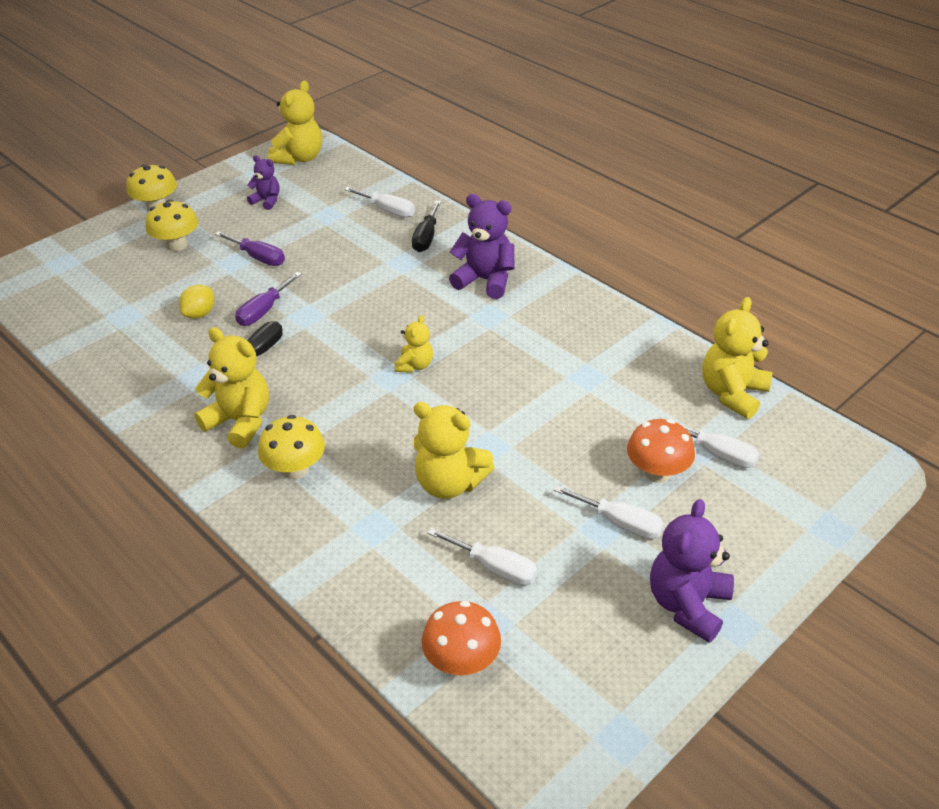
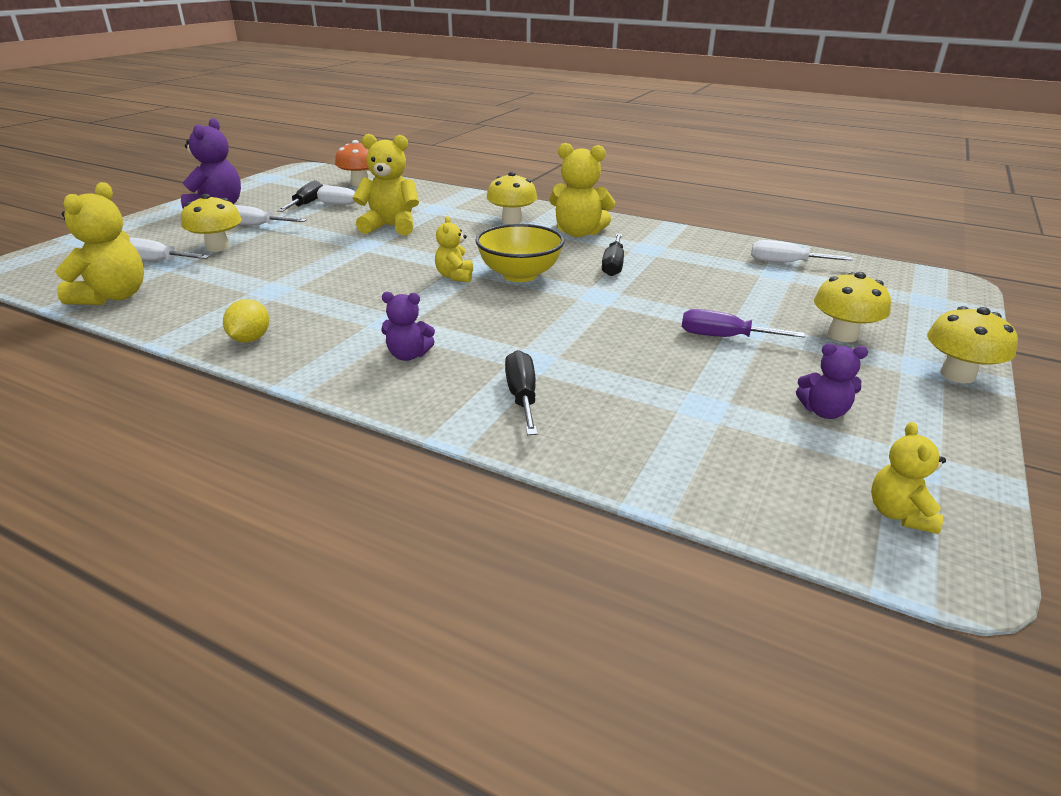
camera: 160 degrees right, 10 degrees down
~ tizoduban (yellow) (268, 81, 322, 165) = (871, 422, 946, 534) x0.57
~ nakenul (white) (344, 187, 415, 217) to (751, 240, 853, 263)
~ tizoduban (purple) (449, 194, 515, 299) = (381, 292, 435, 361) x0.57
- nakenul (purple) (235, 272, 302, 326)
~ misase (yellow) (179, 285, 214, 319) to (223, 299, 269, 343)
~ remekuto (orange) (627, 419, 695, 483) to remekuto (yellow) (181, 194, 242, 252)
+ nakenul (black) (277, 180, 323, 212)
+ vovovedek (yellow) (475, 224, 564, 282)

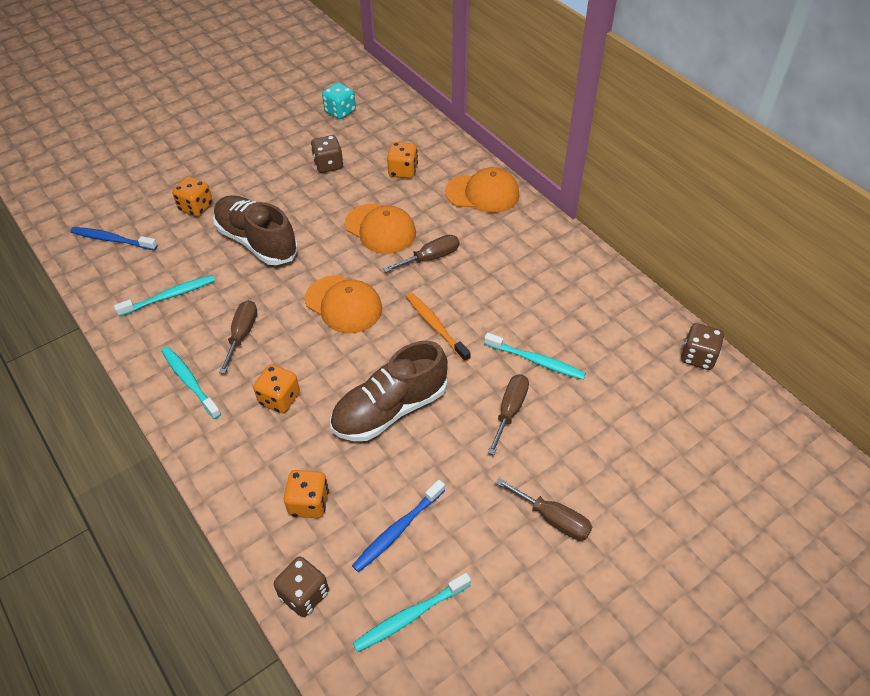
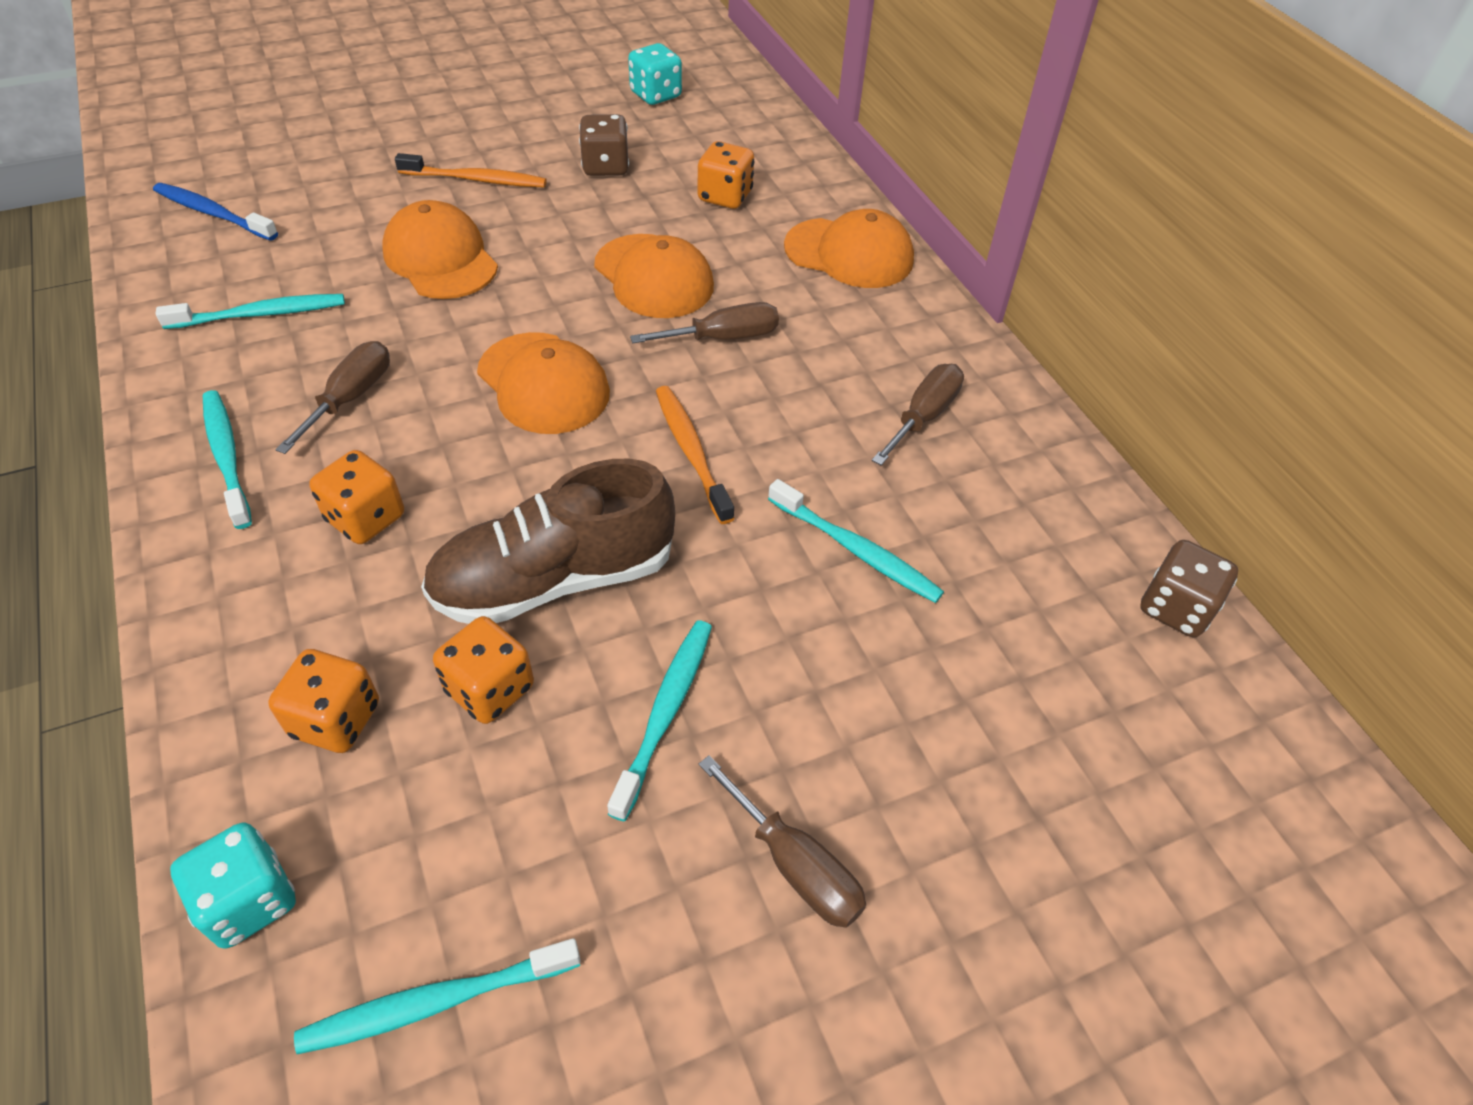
camera: 10 degrees right, 0 degrees up
~ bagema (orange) (172, 176, 213, 217) to (433, 616, 534, 724)
~ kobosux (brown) (213, 195, 298, 265) to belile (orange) (382, 200, 498, 299)
~ nakenul (brown) (488, 374, 529, 455) to (872, 364, 964, 465)
- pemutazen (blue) (352, 480, 445, 572)
~ bagema (brown) (274, 556, 329, 617) to bagema (turquoise) (170, 823, 296, 949)
+ pemutazen (orange) (395, 153, 547, 187)
+ pemutazen (turquoise) (607, 620, 712, 821)

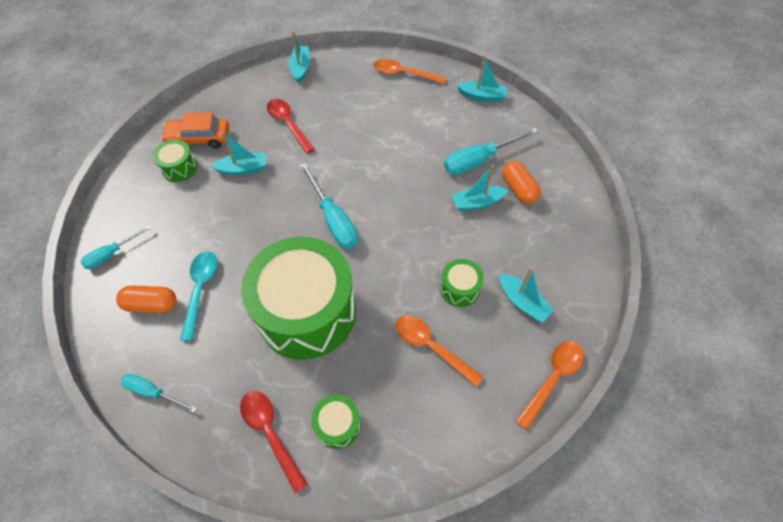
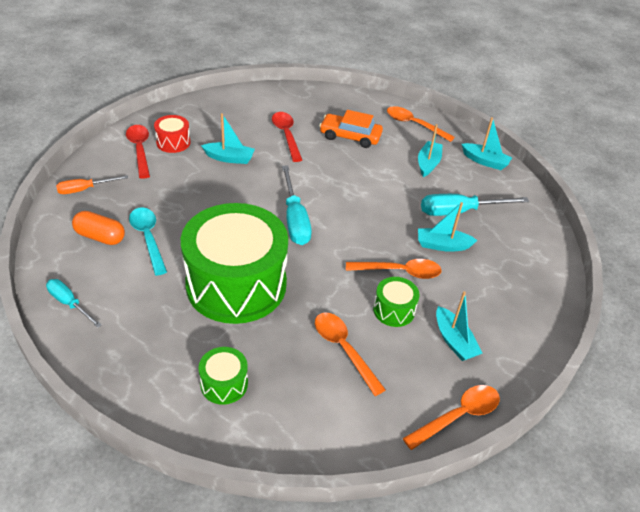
camera: 15 degrees right, 15 degrees down
~ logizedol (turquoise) (289, 31, 310, 83) to (418, 124, 442, 177)
~ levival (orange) (161, 112, 229, 149) to (319, 110, 383, 148)
~ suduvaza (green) (153, 140, 197, 182) to suduvaza (red) (154, 115, 190, 153)
- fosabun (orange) (502, 161, 541, 204)
~ nakenul (turquoise) (81, 225, 152, 269) to nakenul (orange) (56, 175, 128, 194)
~ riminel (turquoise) (180, 251, 217, 341) = (129, 207, 167, 276) 45 degrees counterclockwise
~ riminel (red) (240, 391, 308, 494) to (126, 125, 150, 179)
+ riminel (orange) (346, 259, 442, 279)

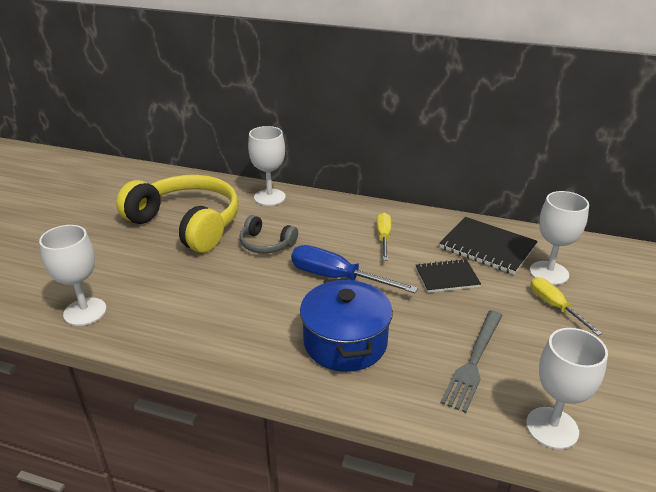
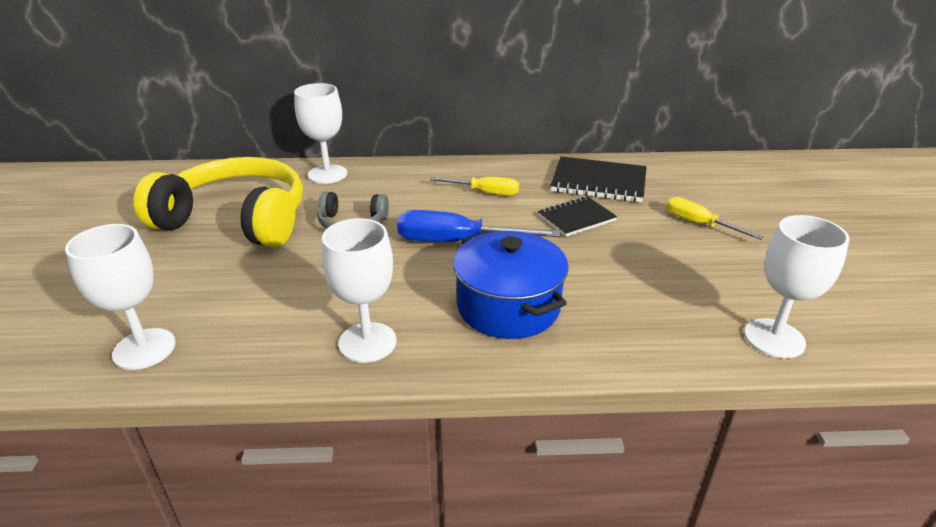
camera: 20 degrees left, 0 degrees up
~ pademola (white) (530, 191, 589, 285) to (322, 218, 397, 363)
~ nakenul (yellow) (377, 213, 391, 260) = (430, 177, 519, 196) 120 degrees clockwise
- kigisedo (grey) (440, 310, 503, 413)

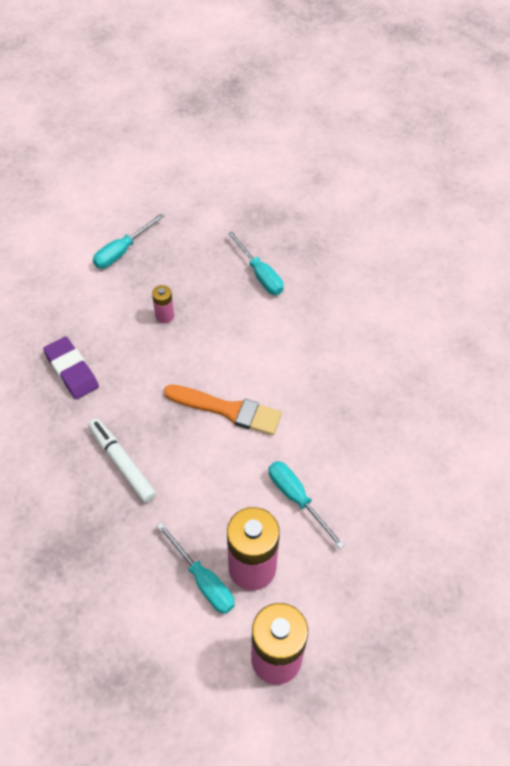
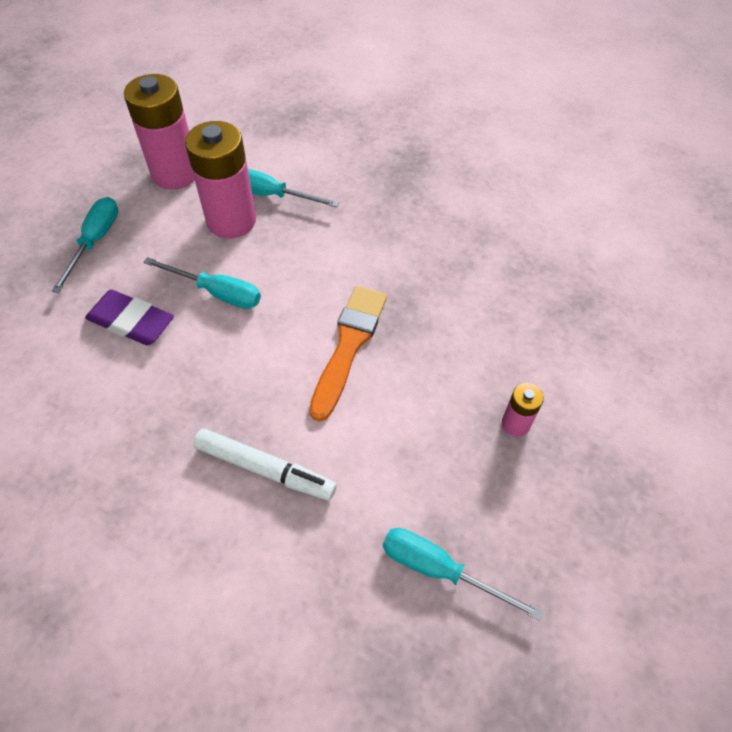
camera: 150 degrees right, 0 degrees up
~ nakenul (turquoise) (93, 214, 164, 268) to (51, 197, 118, 293)
~ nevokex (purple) (43, 337, 99, 399) to (85, 289, 174, 346)
~ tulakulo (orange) (164, 384, 282, 435) = (309, 286, 387, 422) 120 degrees clockwise
~ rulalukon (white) (88, 419, 156, 503) to (193, 429, 337, 500)

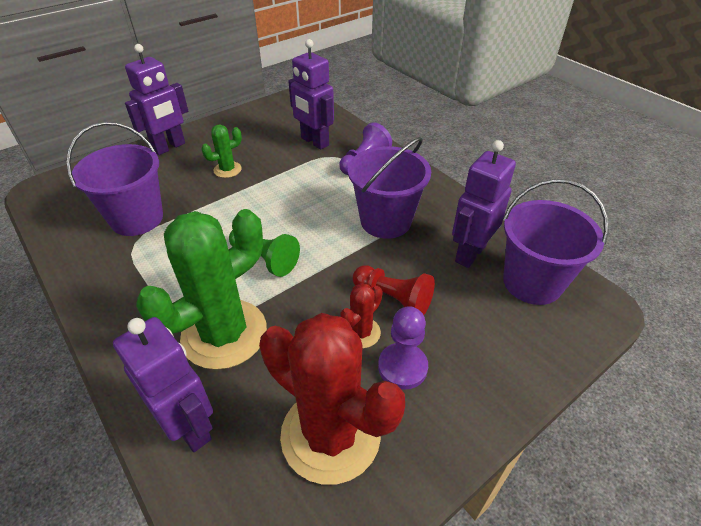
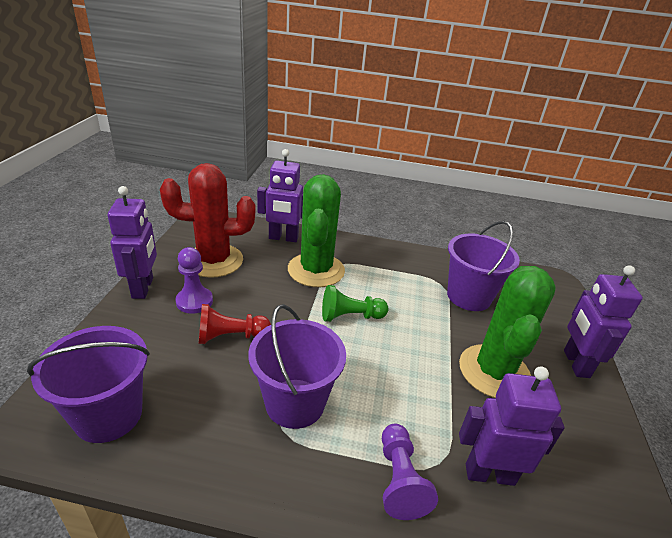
camera: 135 degrees right, 10 degrees down
~ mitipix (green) (201, 124, 242, 178) = (459, 266, 556, 398) x2.19
~ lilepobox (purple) (452, 140, 516, 268) to (108, 186, 157, 299)
- mitipix (red) (340, 283, 383, 348)

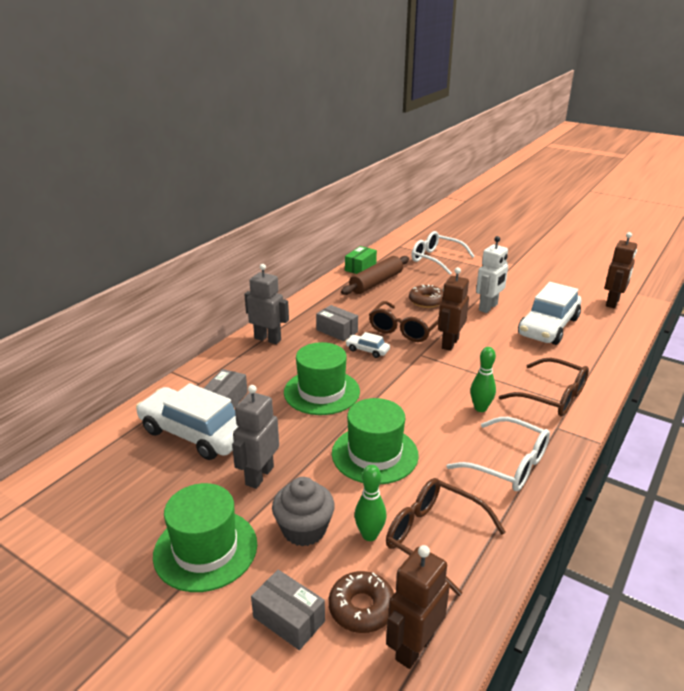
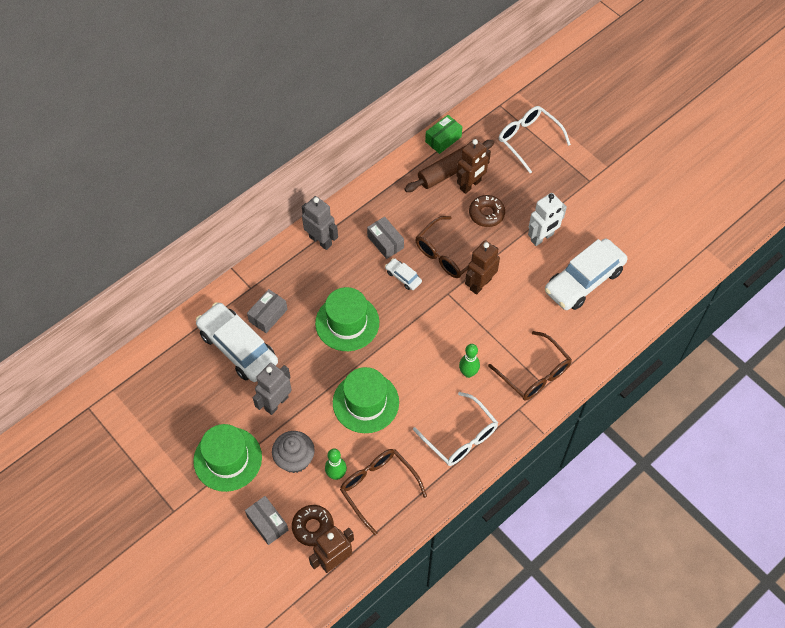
camera: 15 degrees right, 30 degrees up
~ lilepobox (brown) (605, 232, 637, 308) to (456, 139, 491, 194)

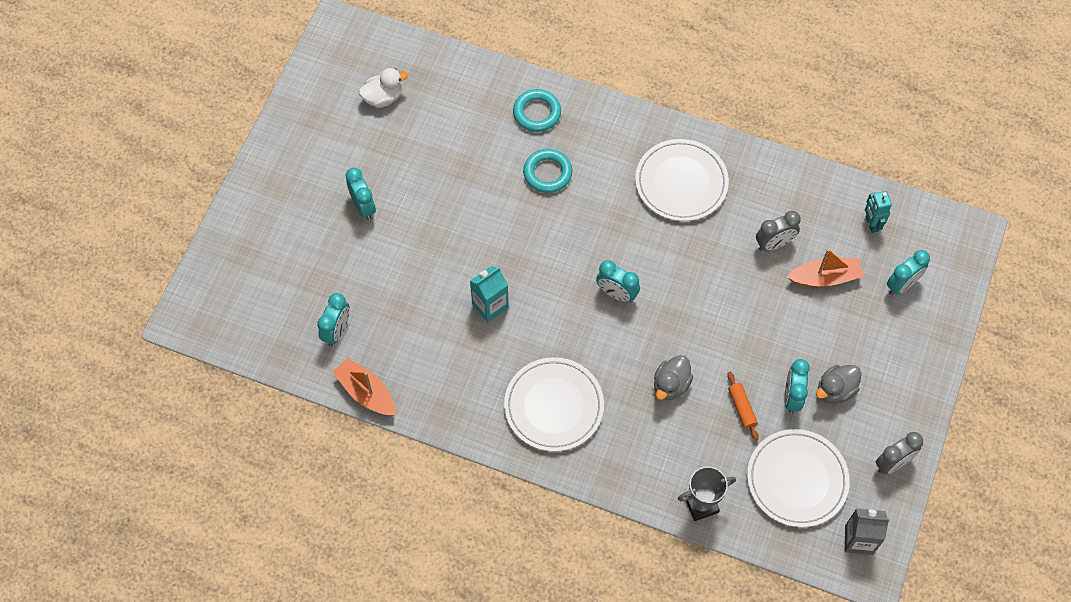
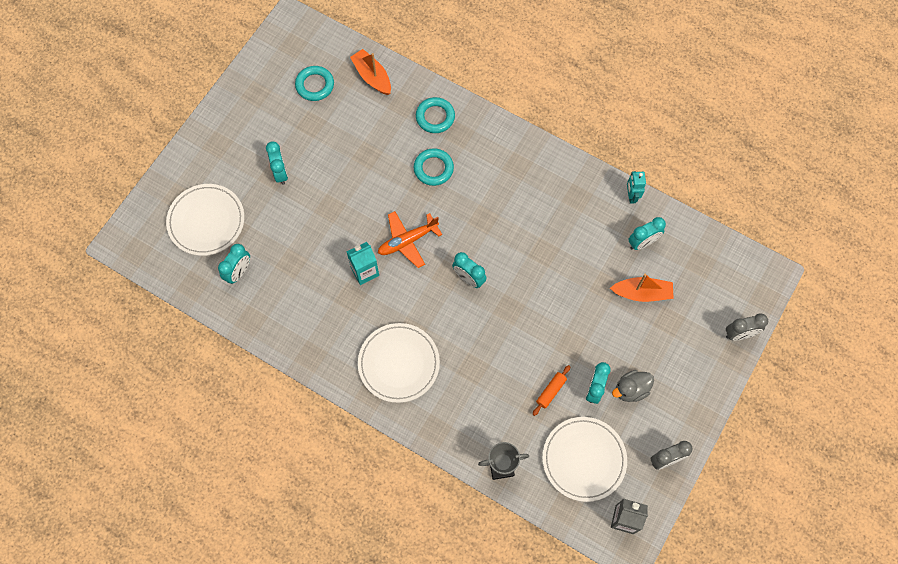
camera: 10 degrees right, 5 degrees up
~ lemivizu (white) (359, 68, 408, 108) to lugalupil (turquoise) (295, 66, 334, 101)
~ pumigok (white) (635, 139, 729, 221) to (166, 184, 245, 256)
~ lilepobox (turquoise) (865, 191, 892, 233) to (627, 171, 646, 204)
~ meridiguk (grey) (756, 211, 801, 251) to (726, 313, 768, 341)
~ meridiguk (turquoise) (887, 250, 930, 295) to (628, 217, 666, 250)
- lemivizu (grey) (654, 355, 693, 400)
~ logizedol (orange) (333, 358, 395, 415) to (350, 49, 391, 95)
~ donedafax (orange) (727, 372, 759, 441) = (533, 365, 571, 416) 45 degrees clockwise
+ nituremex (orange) (378, 211, 442, 268)

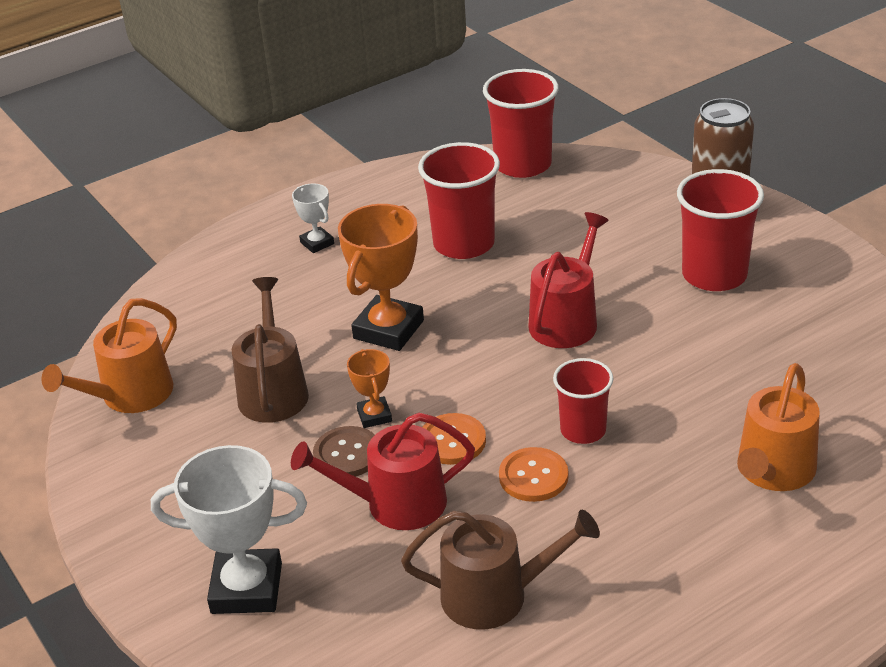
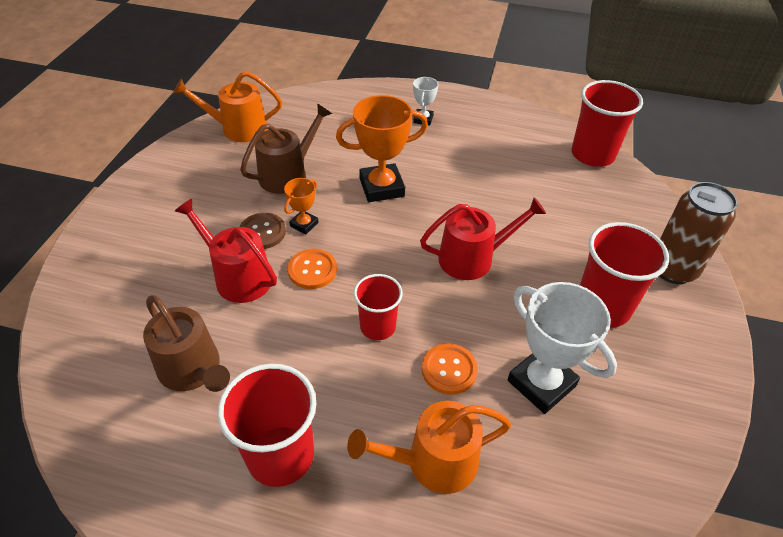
camera: 45 degrees right, 10 degrees up
~ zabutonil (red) (418, 142, 500, 259) to (217, 363, 316, 487)
~ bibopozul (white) (151, 445, 307, 614) to (508, 282, 617, 414)
~ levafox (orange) (499, 447, 568, 502) to (422, 343, 478, 395)

